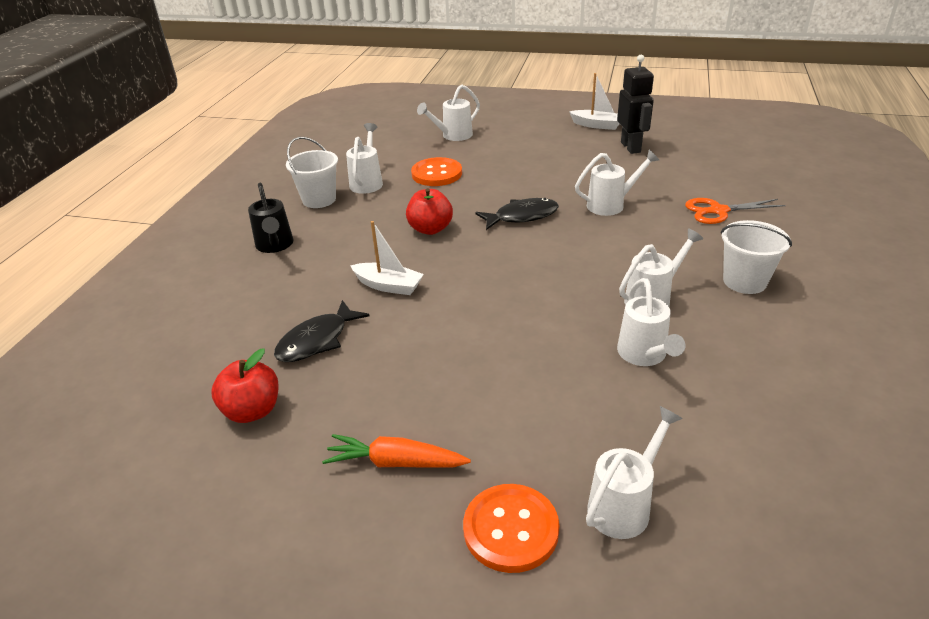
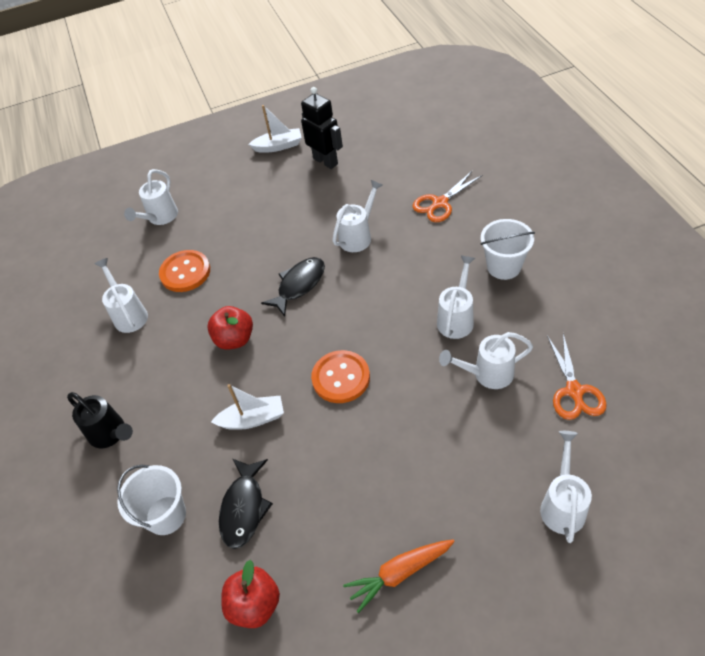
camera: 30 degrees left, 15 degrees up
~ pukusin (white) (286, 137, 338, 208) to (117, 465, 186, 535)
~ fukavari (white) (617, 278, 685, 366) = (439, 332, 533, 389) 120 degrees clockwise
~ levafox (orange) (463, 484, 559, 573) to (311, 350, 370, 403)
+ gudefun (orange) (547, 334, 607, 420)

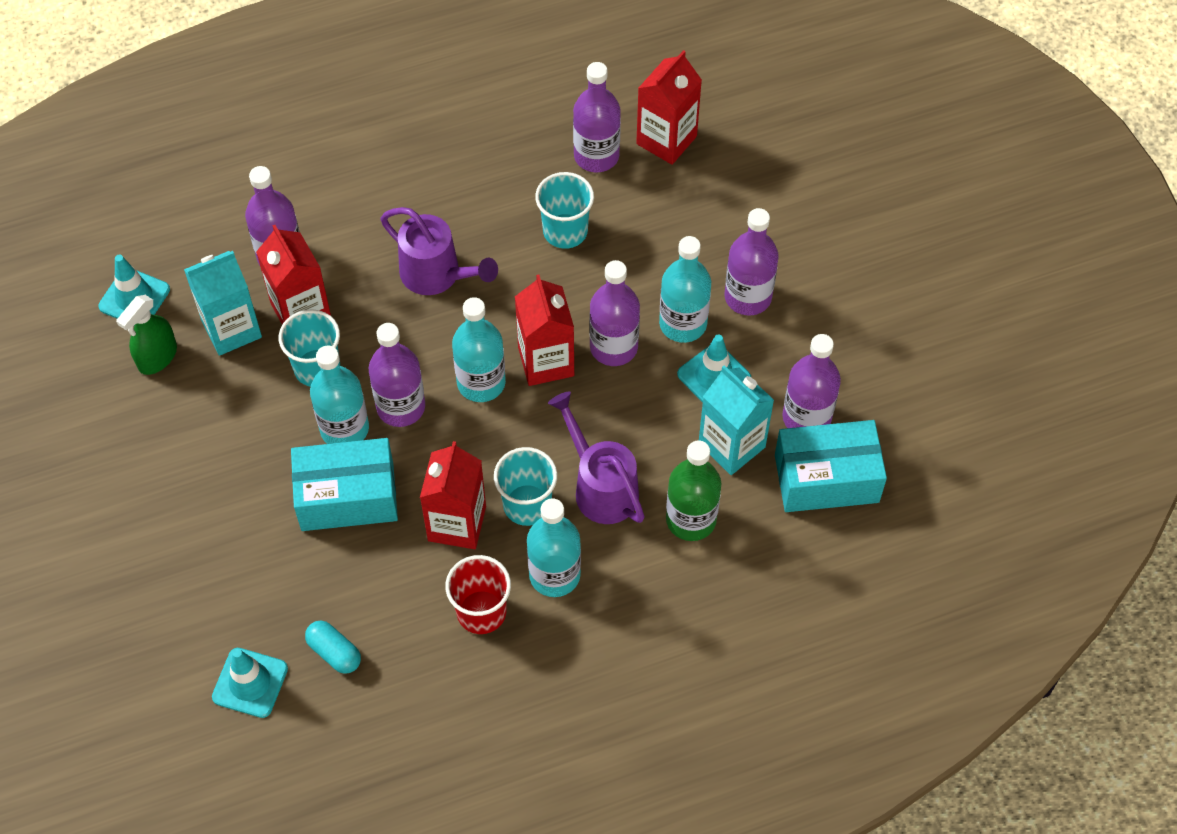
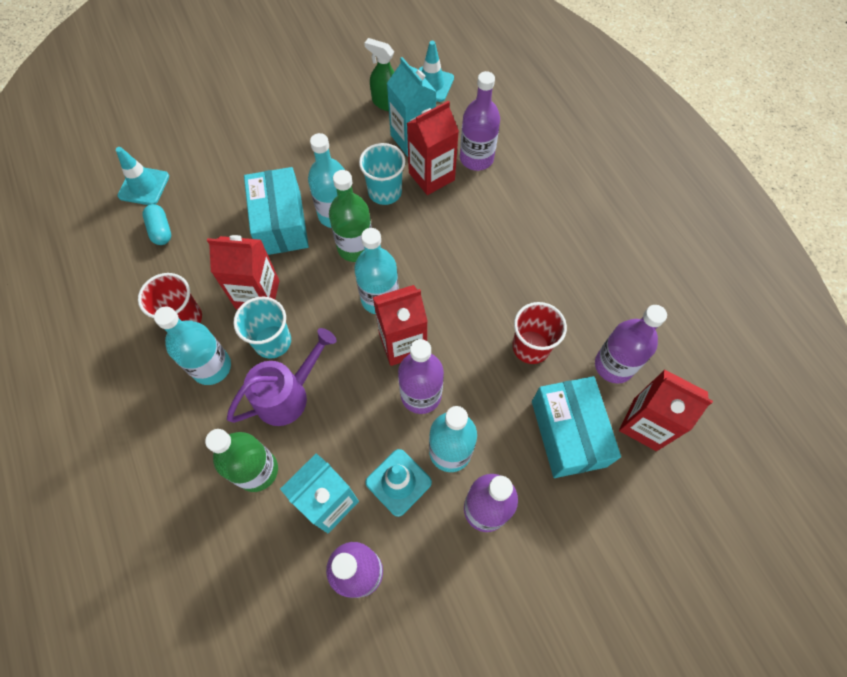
camera: 85 degrees right, 5 degrees up
~ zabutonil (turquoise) (535, 172, 594, 249) to zabutonil (red) (512, 302, 567, 364)
- fukavari (purple) (380, 207, 498, 295)
~ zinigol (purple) (369, 323, 425, 427) to zinigol (green) (329, 170, 372, 262)
~ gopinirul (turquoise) (775, 420, 887, 512) to (532, 376, 621, 478)
~ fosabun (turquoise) (305, 621, 361, 674) = (143, 204, 171, 245) 60 degrees counterclockwise

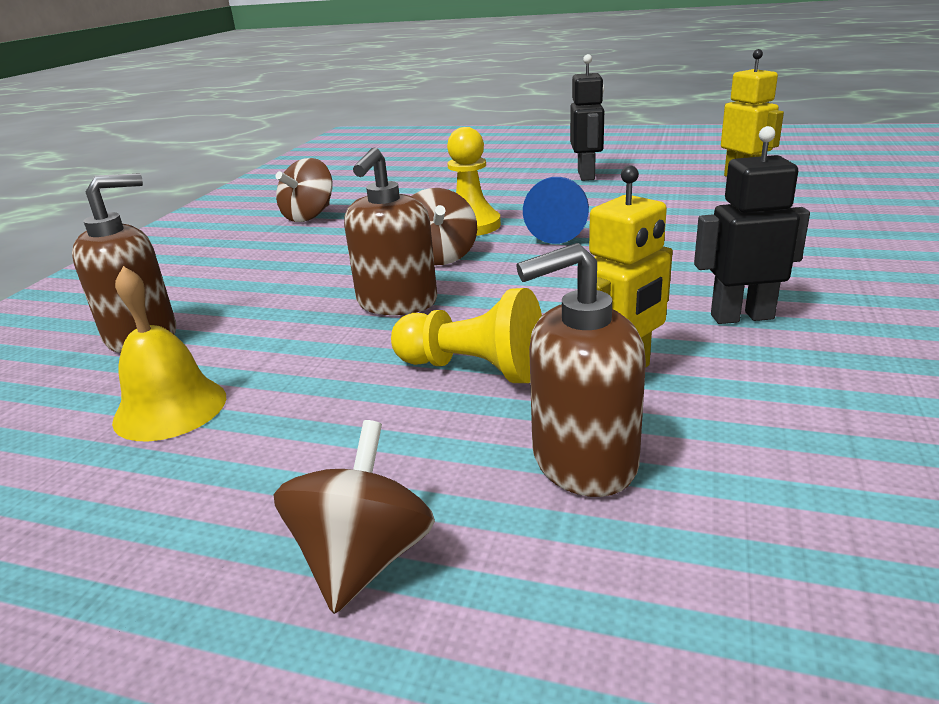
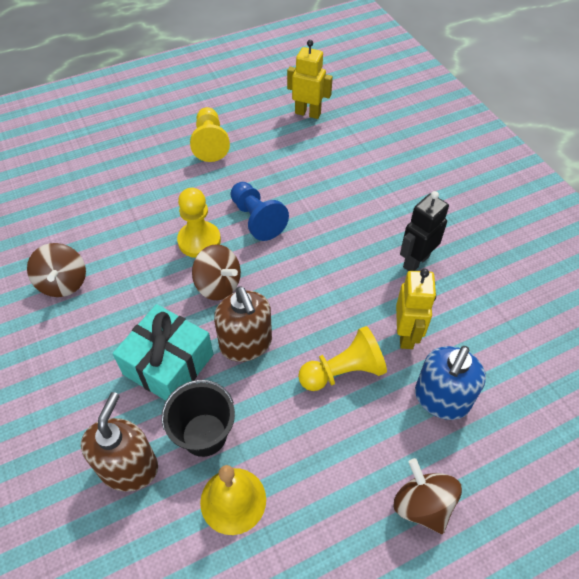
camera: 45 degrees left, 25 degrees up
~ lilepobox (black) (570, 54, 604, 181) to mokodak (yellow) (190, 107, 230, 162)
~ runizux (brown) (516, 243, 646, 497) to runizux (blue) (415, 346, 486, 420)
+ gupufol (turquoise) (113, 304, 213, 401)
+ pukusin (black) (161, 380, 235, 457)

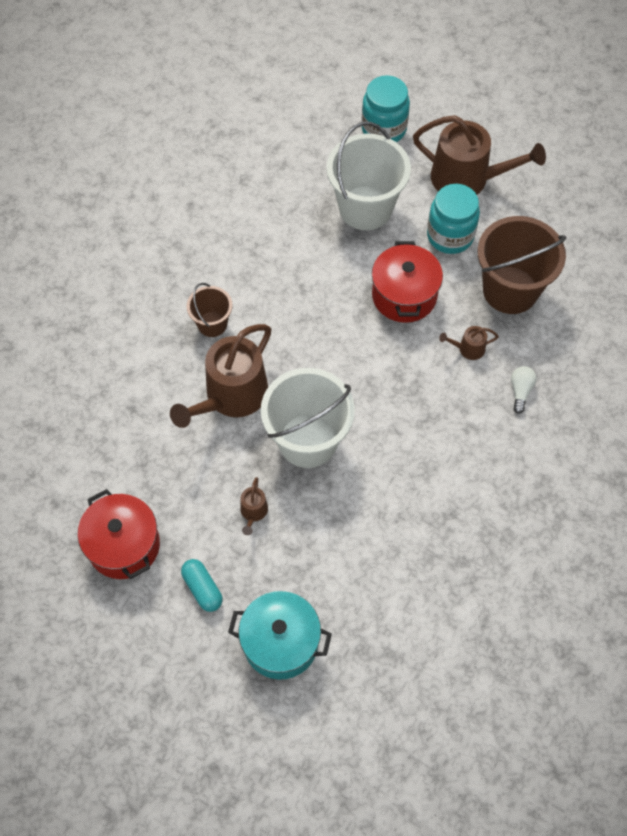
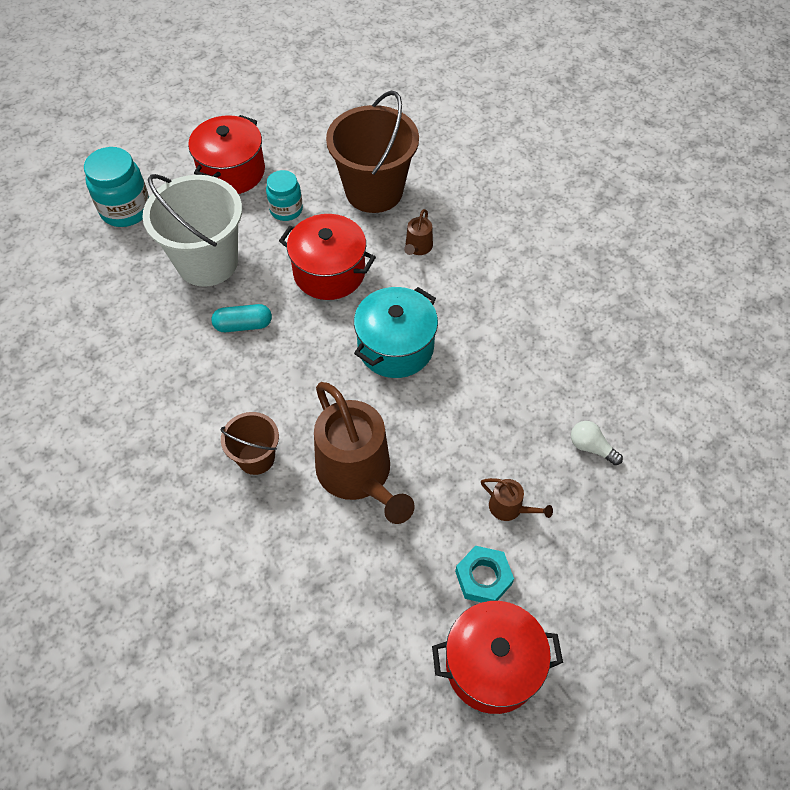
camera: 65 degrees left, 5 degrees down
~ fukavari (brown) (413, 115, 546, 195) to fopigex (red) (188, 115, 265, 194)
~ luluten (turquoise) (427, 184, 480, 254) = (266, 170, 303, 221) x0.64
~ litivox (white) (511, 366, 537, 414) to (571, 421, 623, 465)
- pukusin (white) (261, 368, 355, 468)
~ fosabun (turquoise) (181, 559, 223, 612) to (211, 304, 272, 332)
~ fopigex (turquoise) (228, 591, 332, 680) to (354, 287, 438, 378)
+ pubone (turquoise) (455, 546, 514, 603)

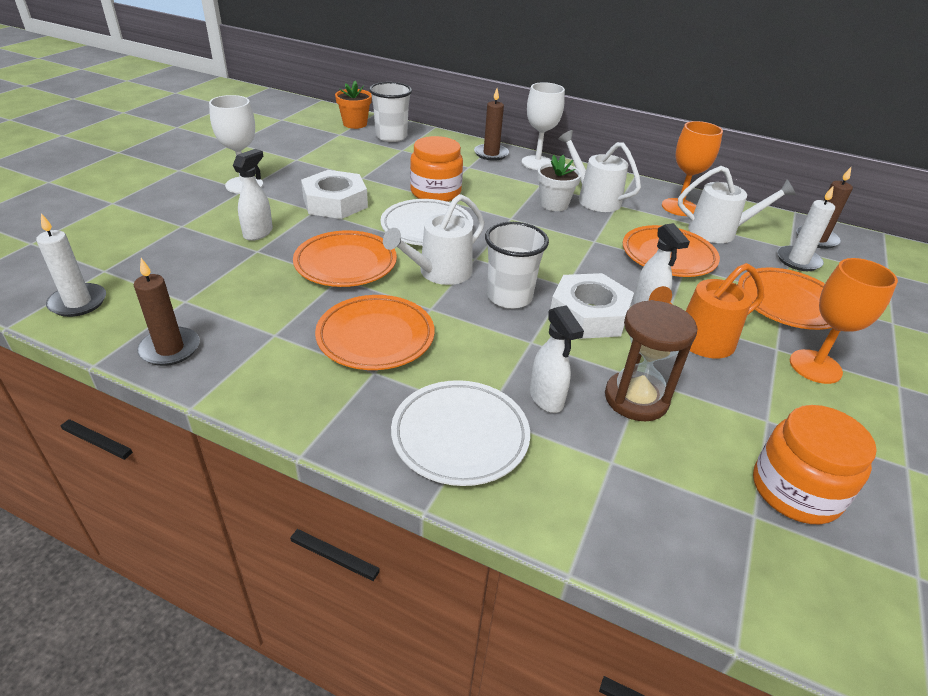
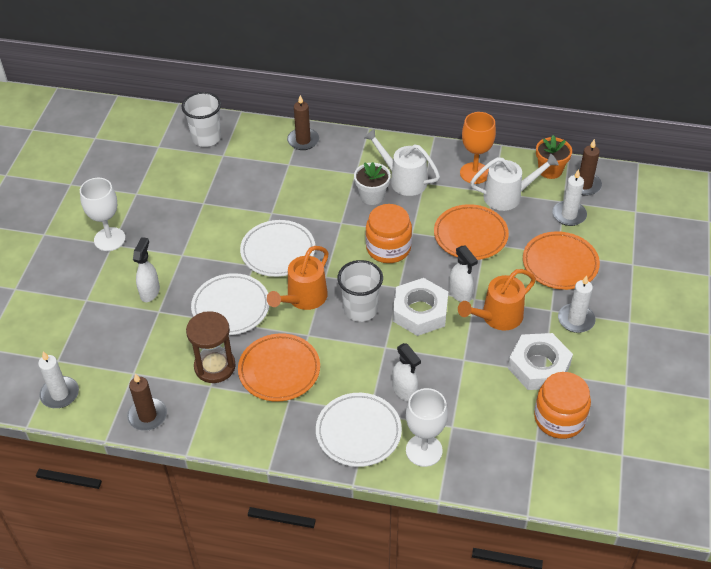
camera: 10 degrees left, 10 degrees up
~ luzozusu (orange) (335, 81, 372, 129) to (536, 135, 572, 179)
~ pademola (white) (522, 82, 565, 170) to (406, 388, 448, 467)
~ luluten (orange) (410, 136, 463, 202) to (366, 204, 412, 263)
~ pubone (white) (301, 170, 368, 219) to (508, 333, 573, 390)
~ fukavari (white) (383, 194, 485, 285) to fukavari (orange) (267, 246, 329, 310)
~ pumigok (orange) (293, 230, 397, 287) to pumigok (white) (191, 273, 270, 335)
~ pademola (orange) (790, 258, 898, 384) to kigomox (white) (558, 275, 596, 333)
~ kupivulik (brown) (605, 300, 697, 421) to (186, 311, 236, 383)

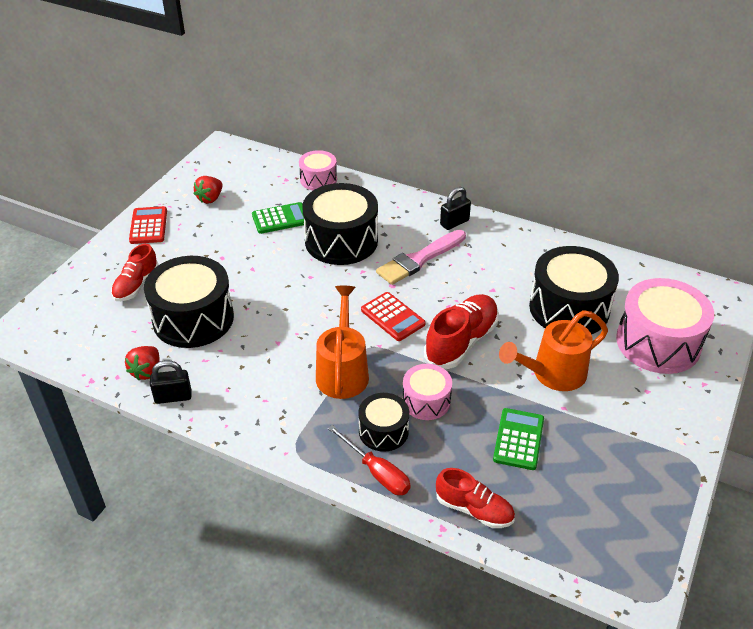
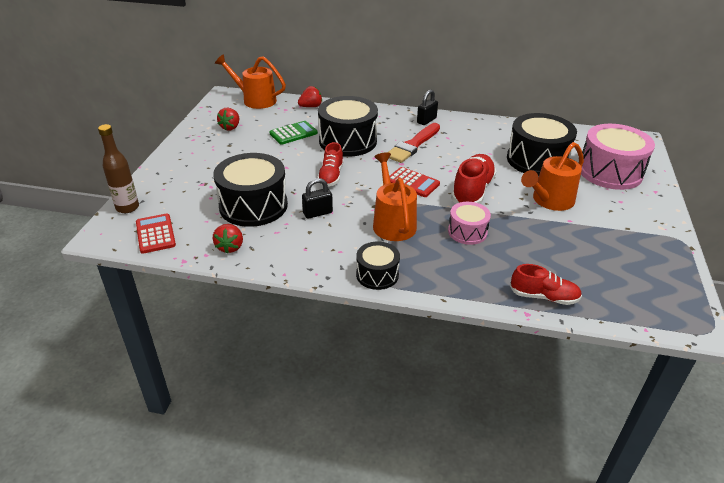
camera: 15 degrees left, 5 degrees down
~ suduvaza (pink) (299, 150, 337, 190) to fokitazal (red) (298, 86, 322, 107)
~ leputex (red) (129, 206, 167, 244) to (136, 214, 176, 254)
~ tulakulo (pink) (376, 230, 466, 285) to tulakulo (red) (387, 123, 440, 163)
~ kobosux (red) (111, 244, 159, 301) to (317, 142, 344, 187)
~ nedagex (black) (150, 360, 191, 404) to (302, 178, 333, 219)
~ suduvaza (black) (358, 393, 409, 452) to (356, 242, 400, 290)
- leputex (green) (493, 408, 544, 470)
- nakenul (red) (328, 425, 411, 495)
+ fukavari (orange) (215, 54, 286, 109)
+ zinigol (brown) (98, 124, 139, 213)

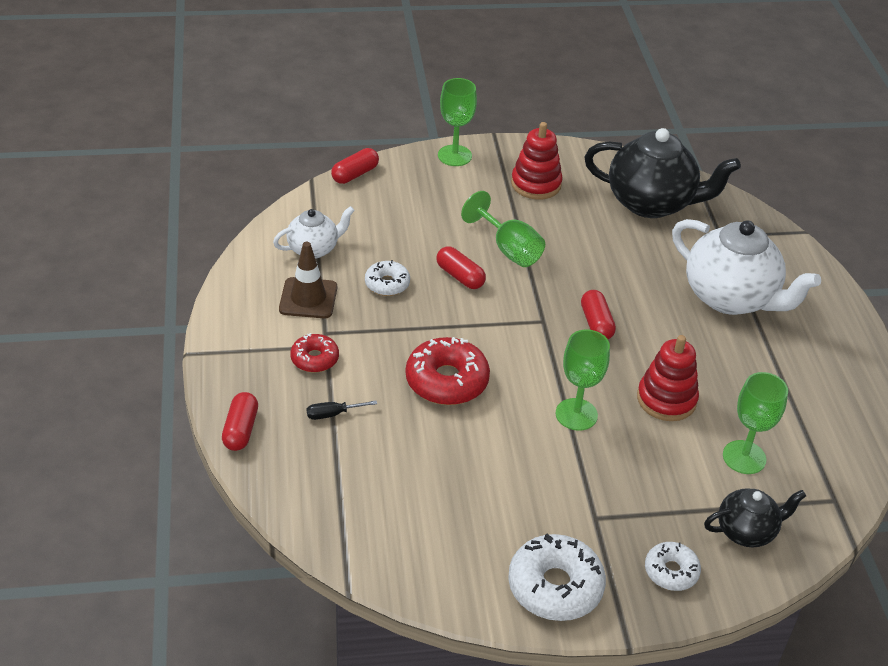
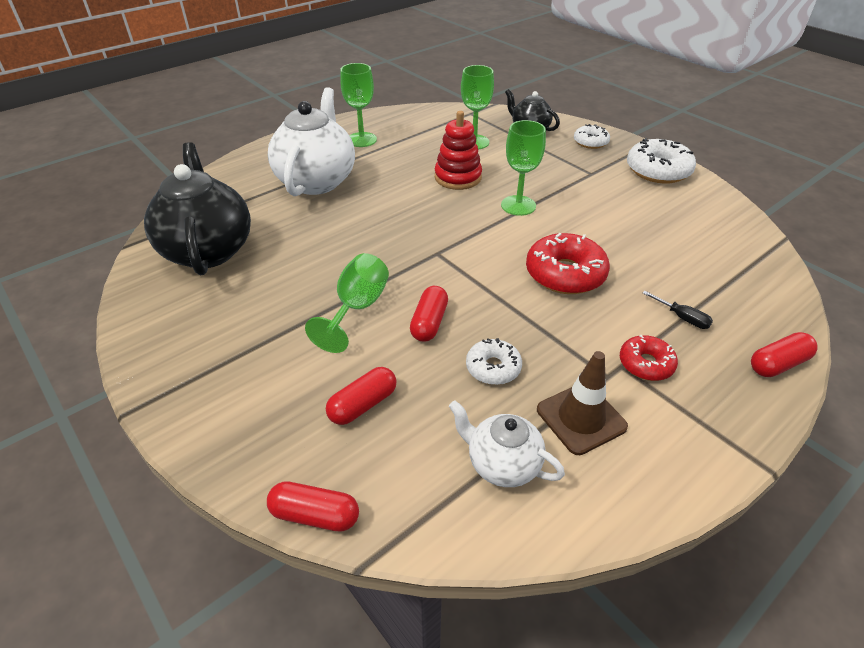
camera: 120 degrees left, 0 degrees up
~ pademola (green) (438, 78, 477, 166) to (340, 63, 377, 147)
- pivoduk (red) (511, 122, 563, 200)
~ fosabun (red) (581, 290, 616, 339) to (326, 367, 397, 425)

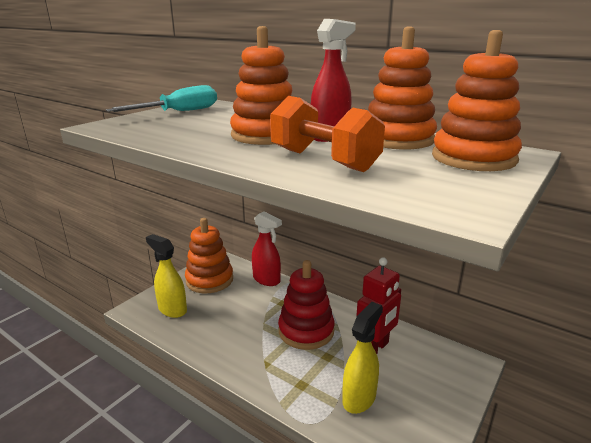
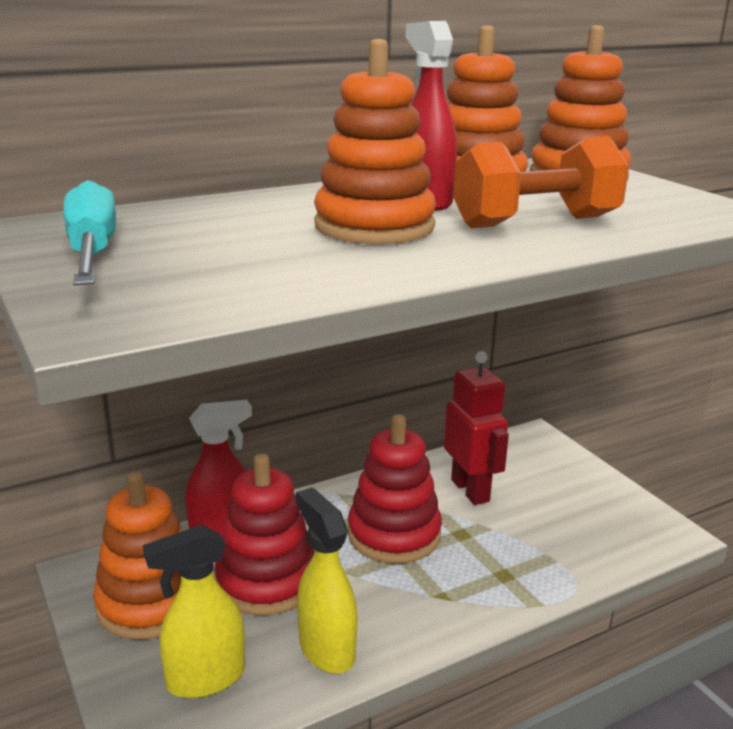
camera: 65 degrees left, 0 degrees up
~ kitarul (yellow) (342, 302, 383, 414) to (296, 488, 357, 673)
+ pivoduk (red) (214, 453, 314, 615)

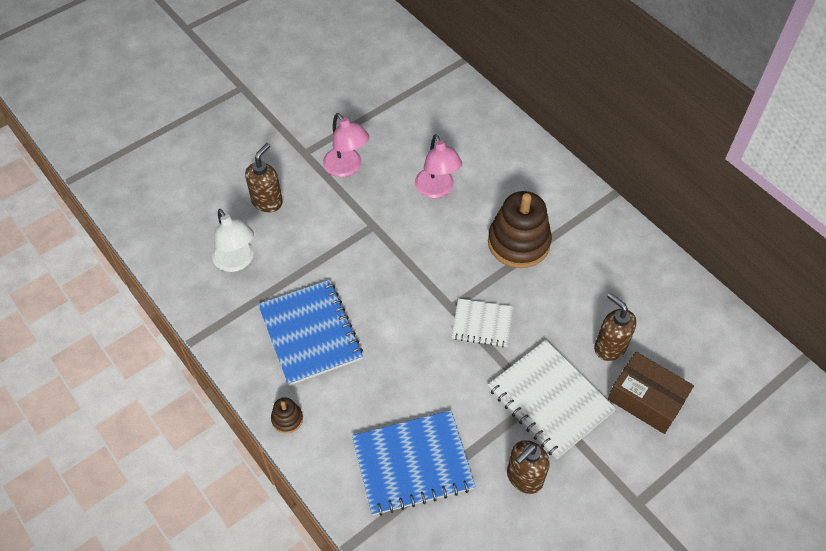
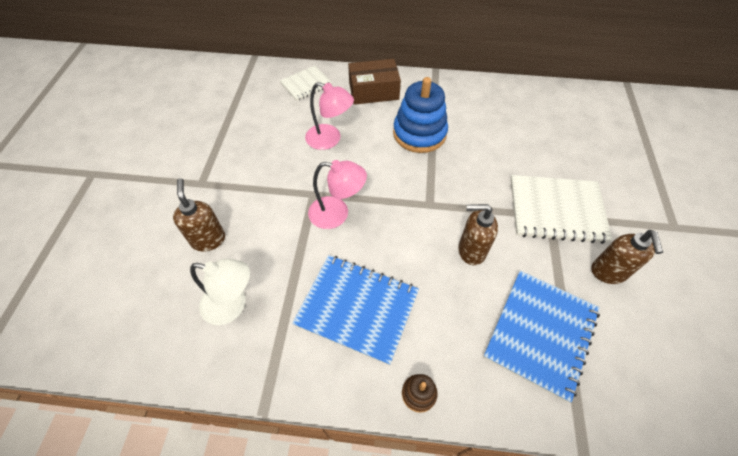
camera: 45 degrees left, 0 degrees up
~ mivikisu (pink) (323, 113, 369, 177) to (308, 160, 367, 229)
~ pivoduk (brown) (488, 191, 552, 268) to pivoduk (blue) (393, 77, 448, 153)
~ runizux (brown) (594, 293, 637, 361) to (458, 204, 498, 265)
~ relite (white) (451, 298, 513, 347) to (280, 66, 332, 101)
~ gopinirul (brown) (608, 352, 694, 434) to (348, 59, 401, 105)

